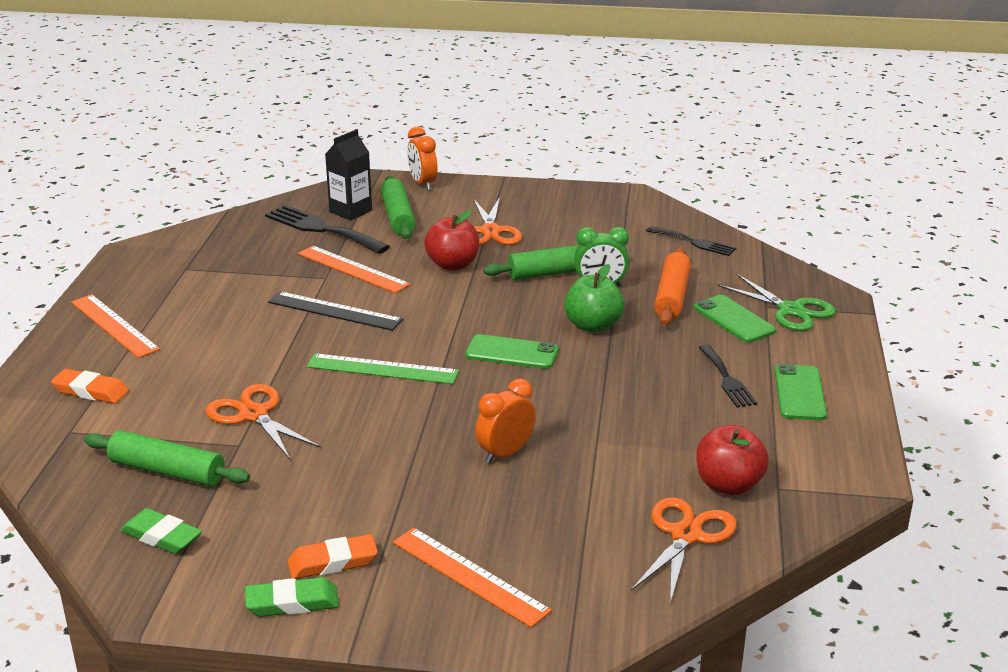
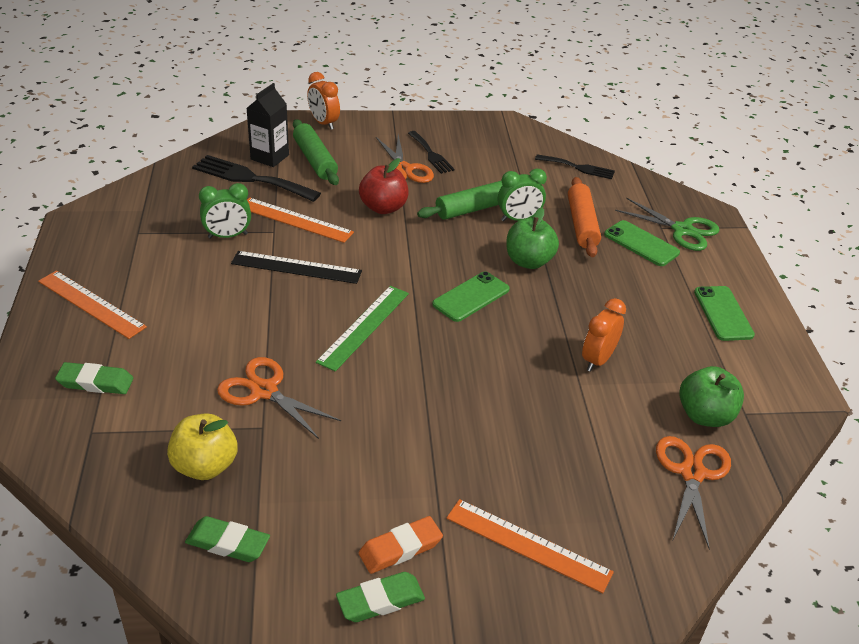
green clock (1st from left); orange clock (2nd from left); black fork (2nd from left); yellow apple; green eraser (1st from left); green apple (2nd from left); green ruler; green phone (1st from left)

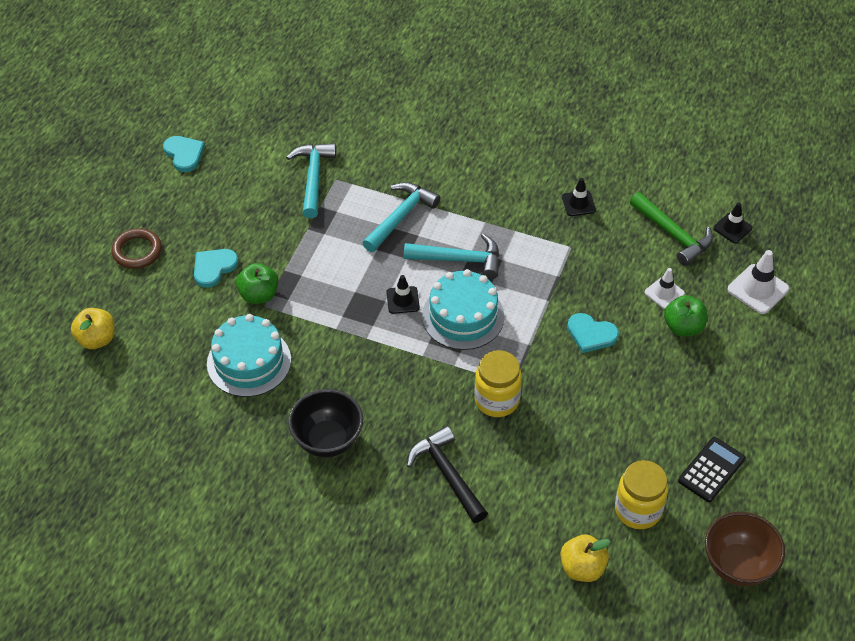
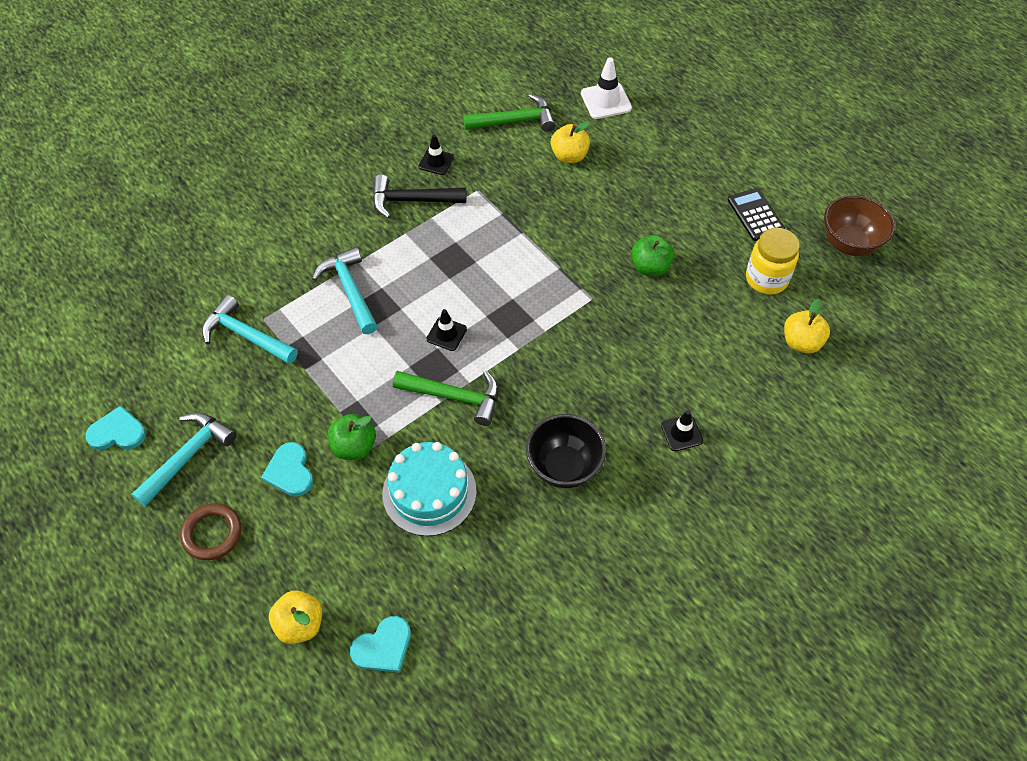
turquoise cake (2nd from left in the first image); yellow jar (1st from left in the first image); green hammer (1st from left); turquoise hammer (1st from left); black hammer; turquoise heart (3rd from left); green apple (2nd from left); black traffic cone (3rd from left); yellow apple (2nd from left)

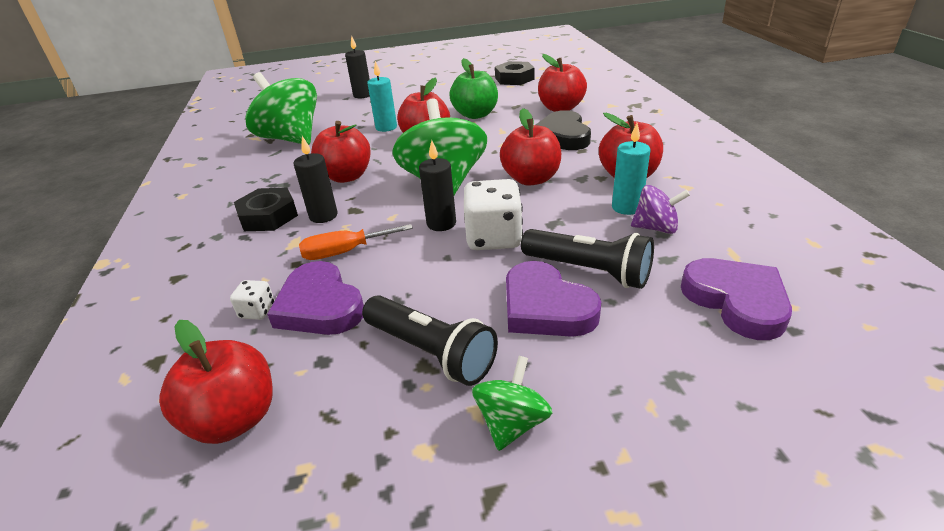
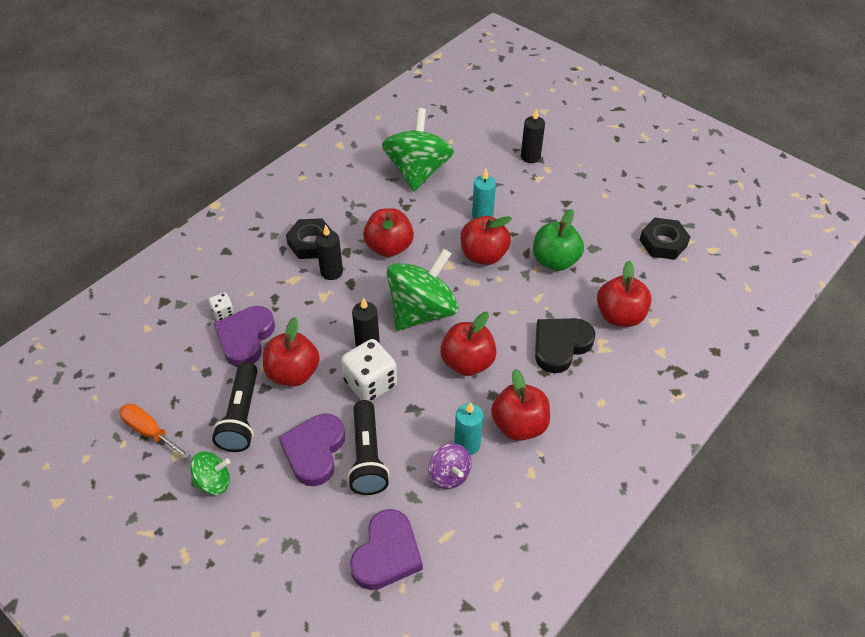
red apple (1st from left); orange screwdriver

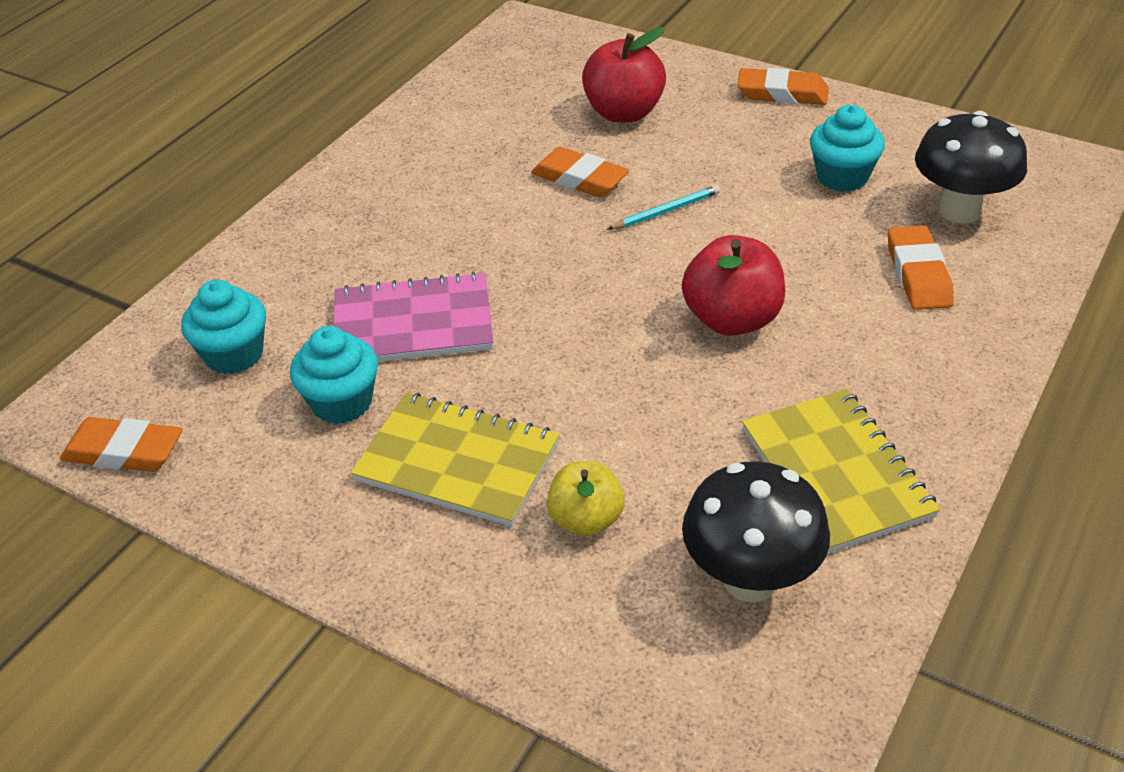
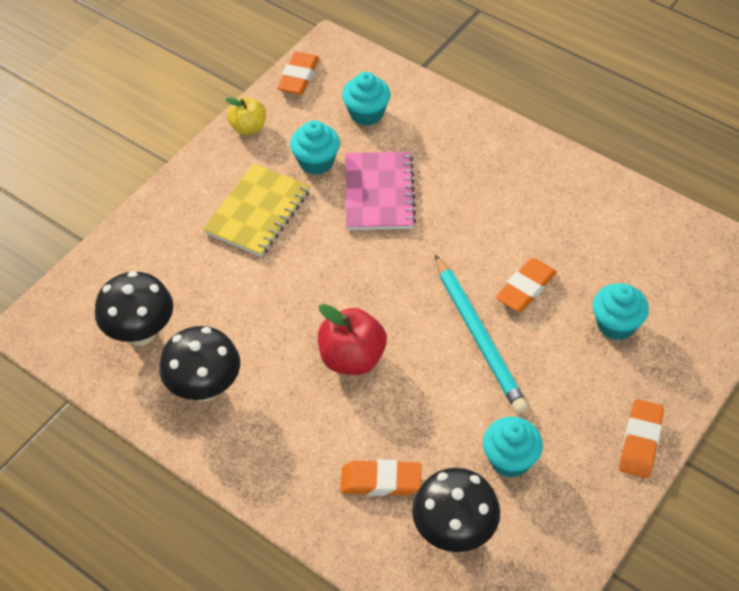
yellow apple; turquoise cupcake (4th from left); black mushroom (2nd from left); turquoise pencil

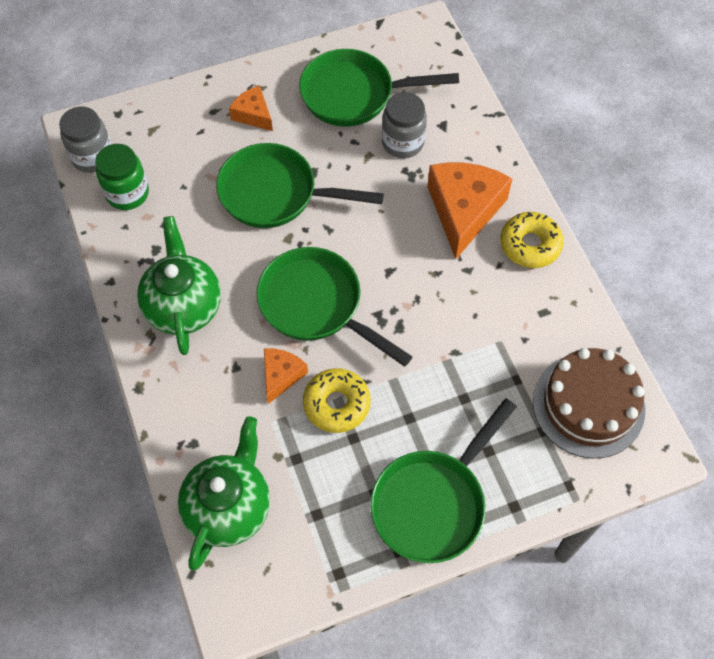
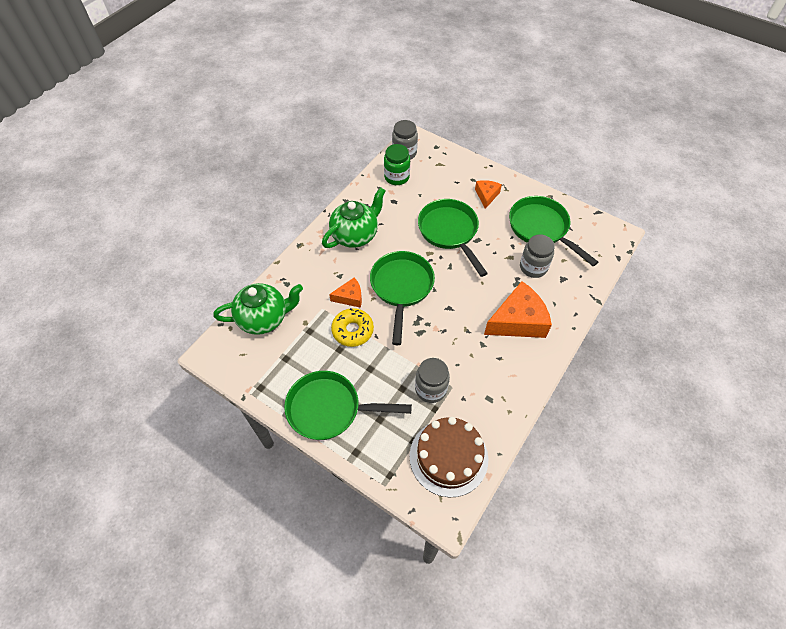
yellow donut (2nd from left in the first image); grey jar (2nd from left)

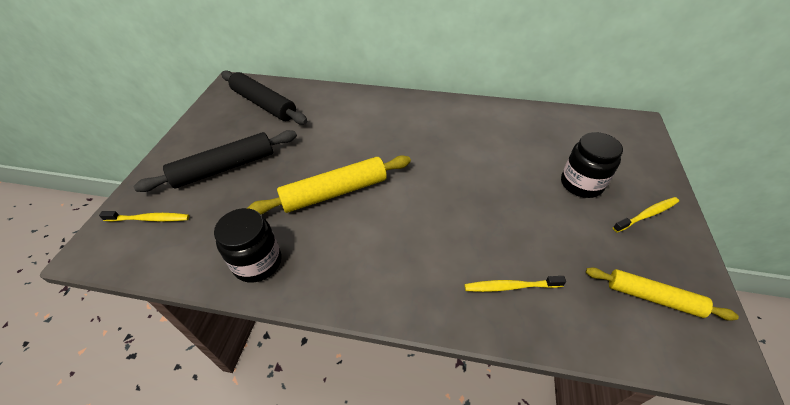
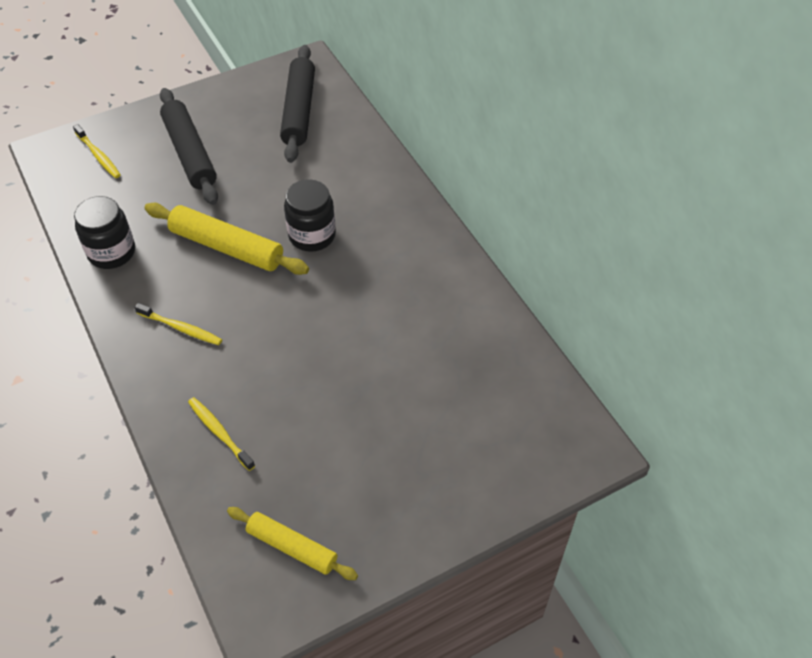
black jar (2nd from left); yellow toothbrush (2nd from left); black rolling pin (1st from left); yellow rolling pin (2nd from left)

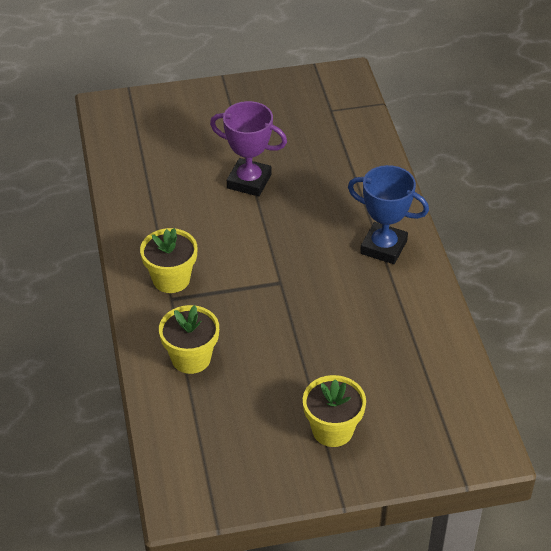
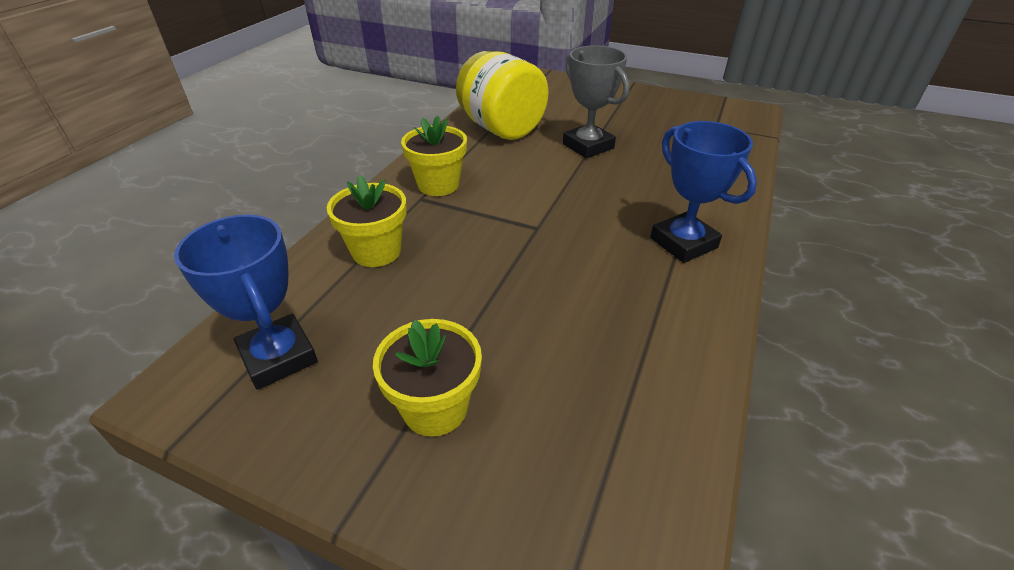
blue trophy (1st from left); yellow jar; grey trophy

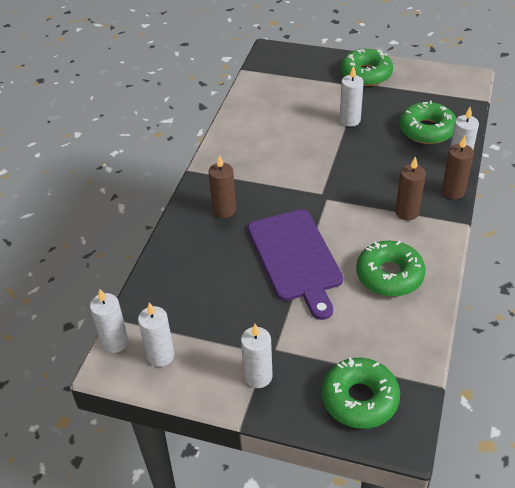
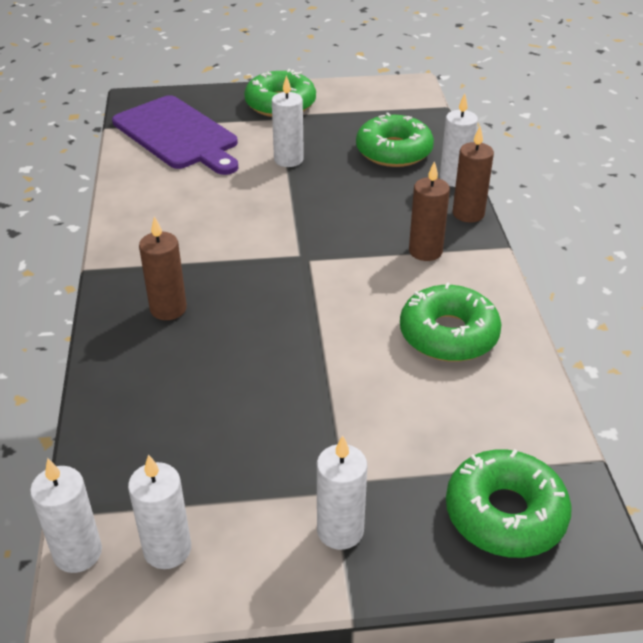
purple cutting board

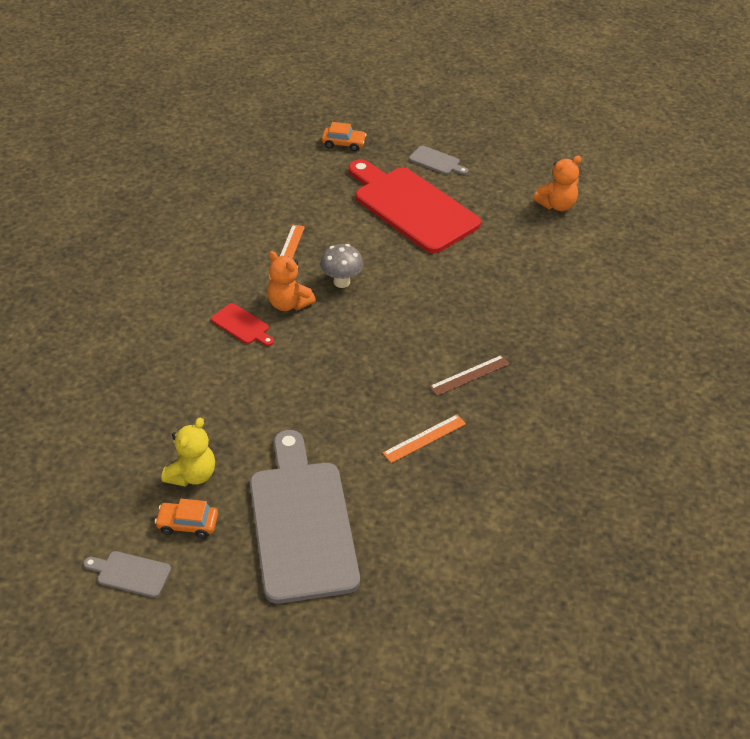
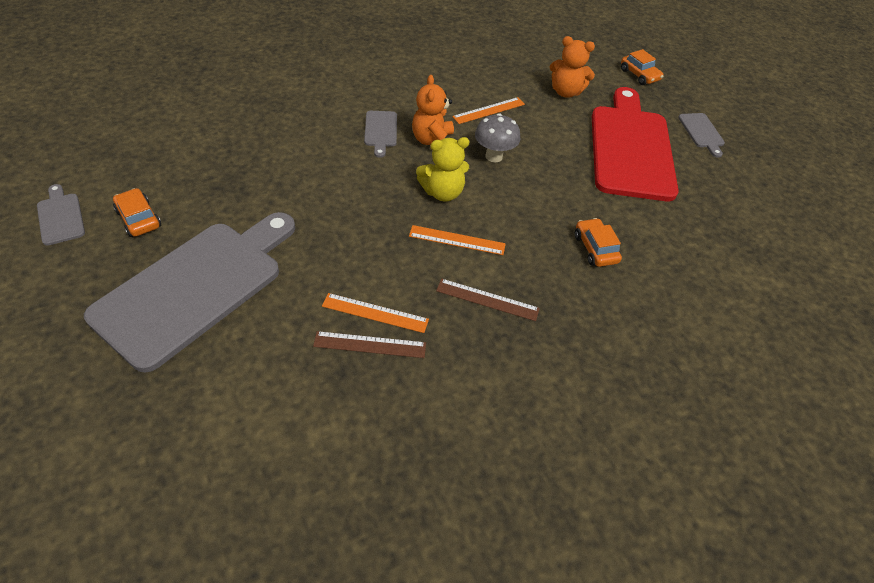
brown ruler (1st from left); orange ruler (2nd from left); orange car (2nd from left); yellow teddy bear; orange teddy bear (2nd from left); grey cutting board (3rd from left)

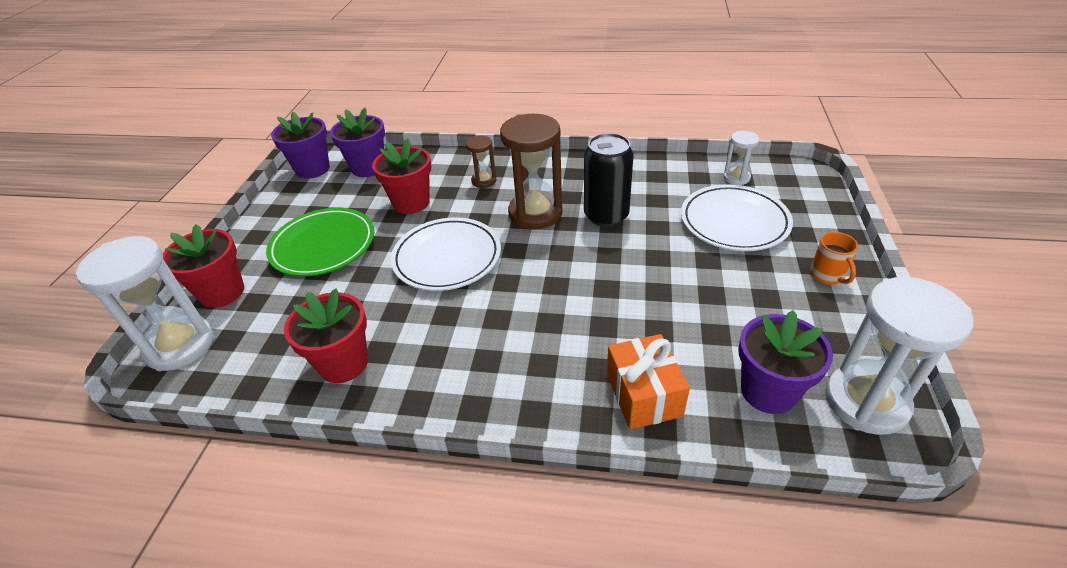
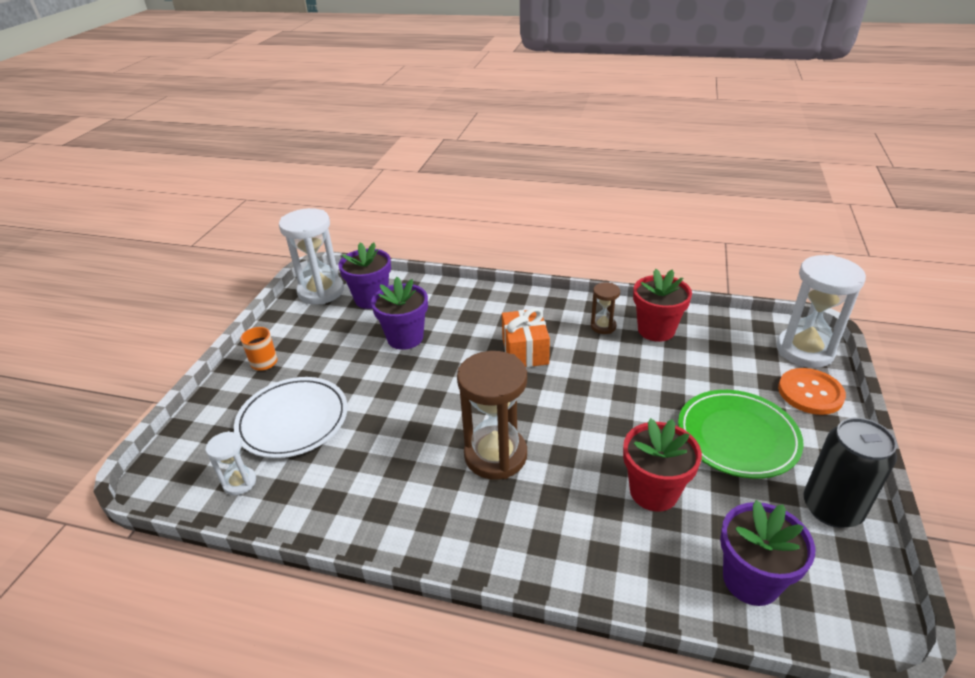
white plate (1st from left in the first image); purple flower pot (2nd from left); brown hourglass (2nd from left); black can; orange gift; orange button

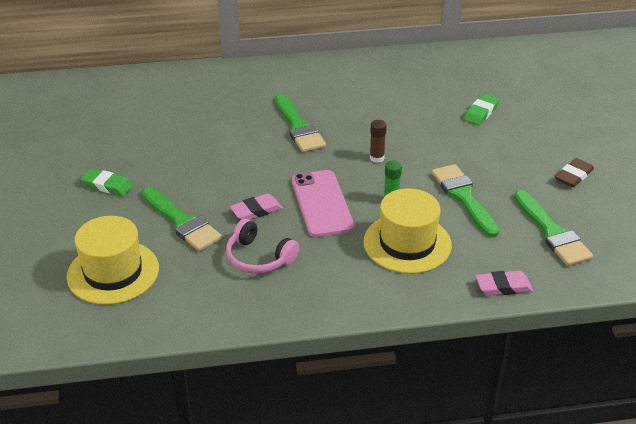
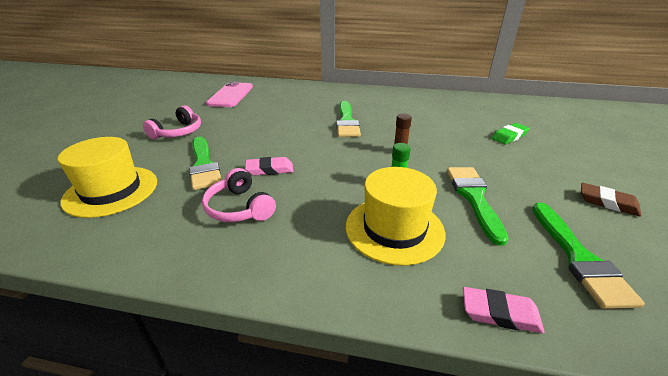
pink phone; pink headphones (1st from left); brown eraser

